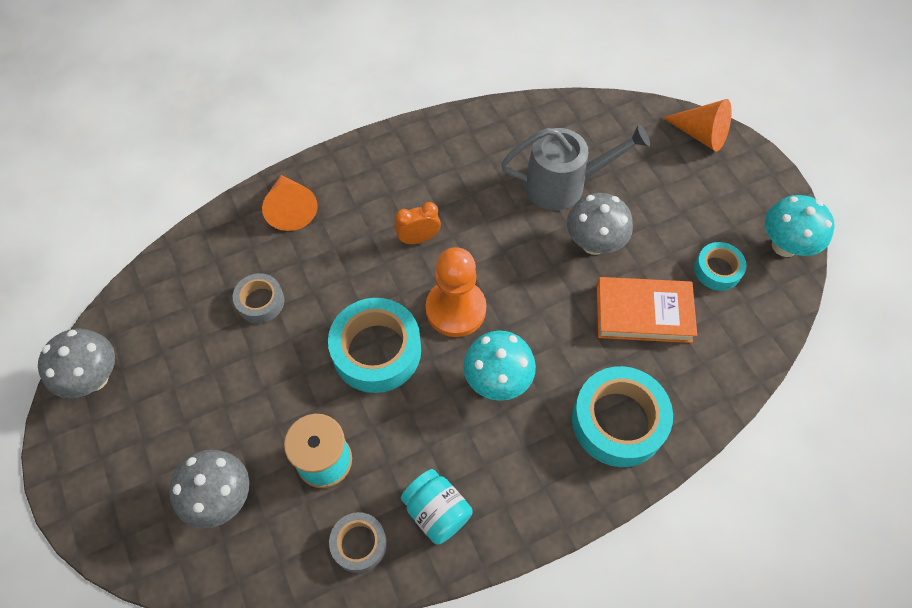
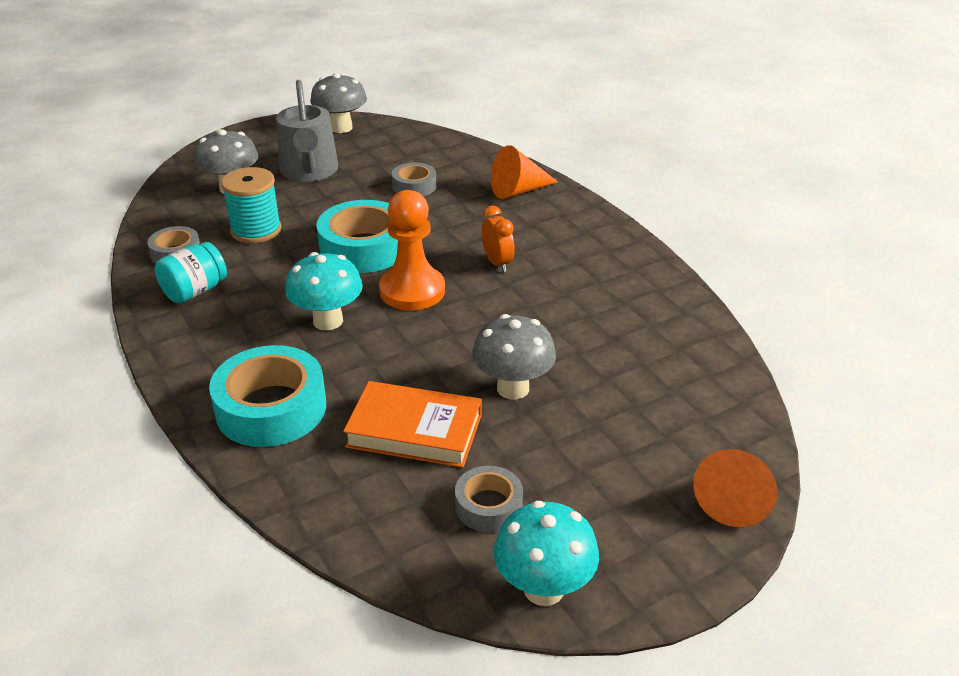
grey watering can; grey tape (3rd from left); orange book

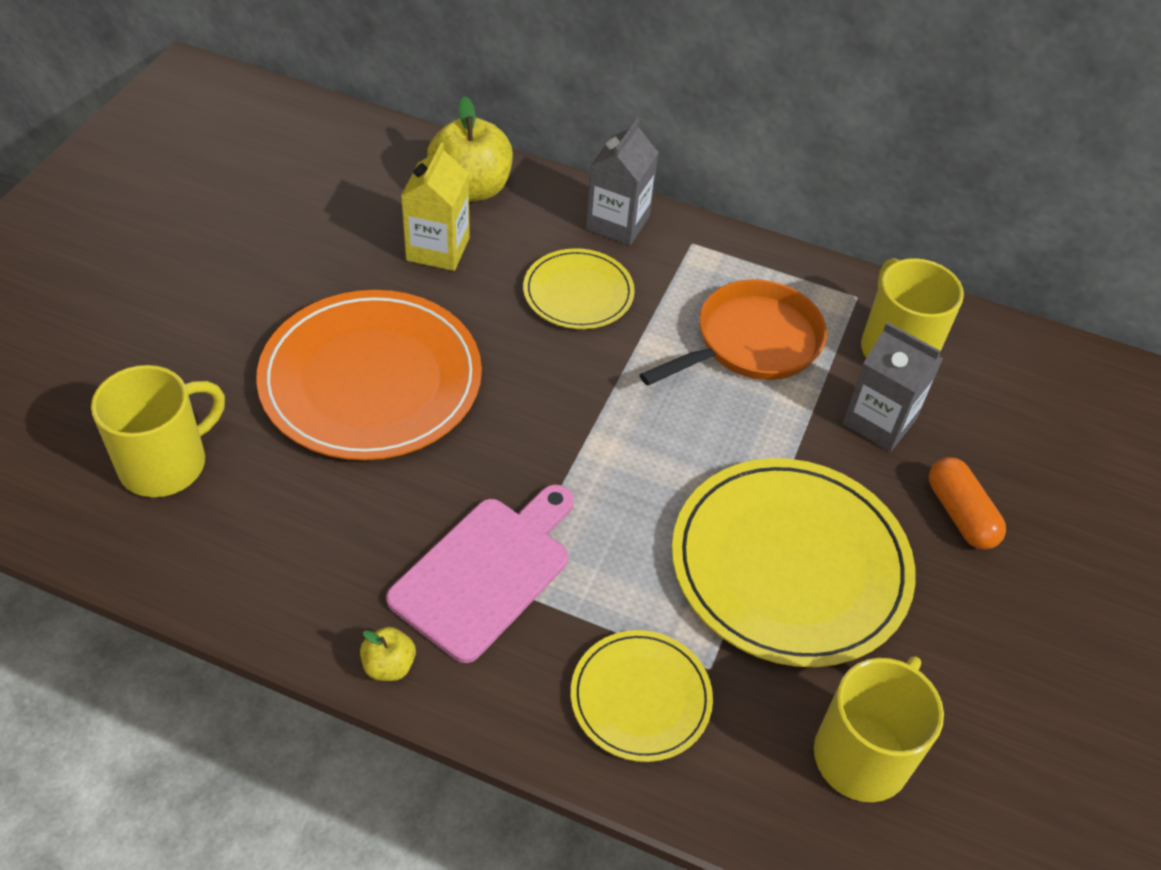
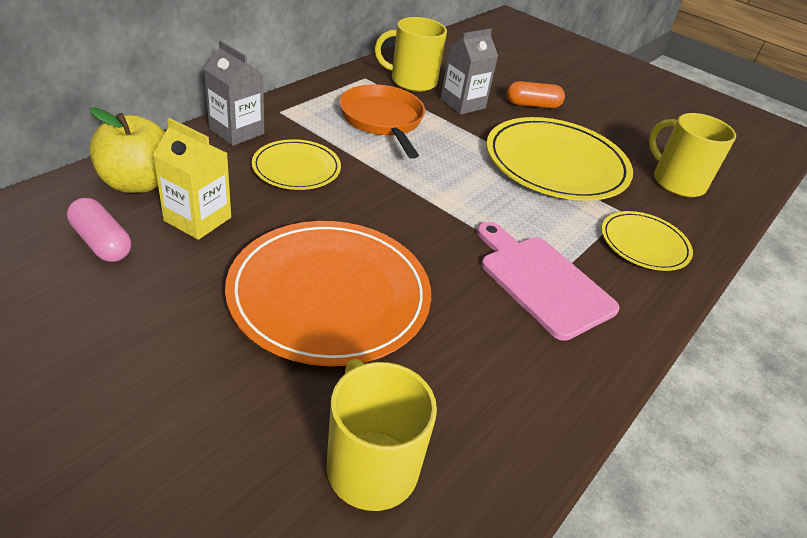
yellow apple (1st from left in the first image); pink capsule

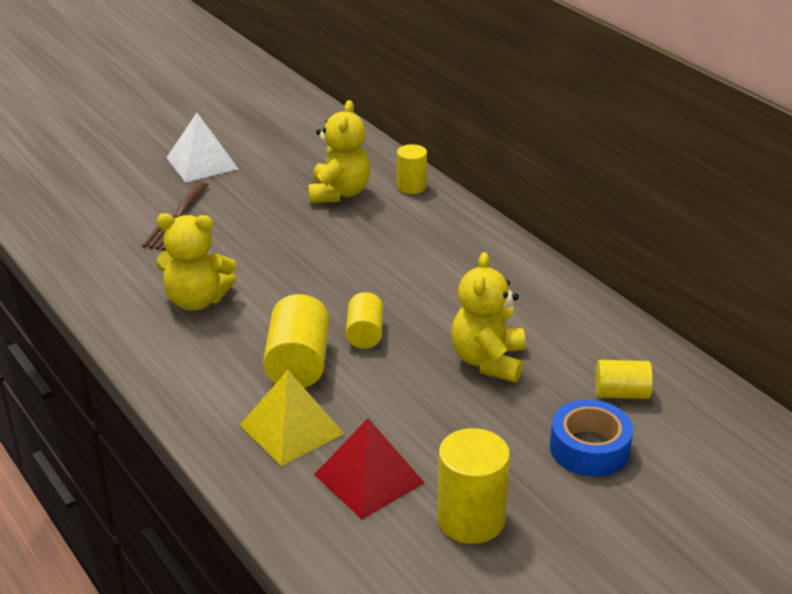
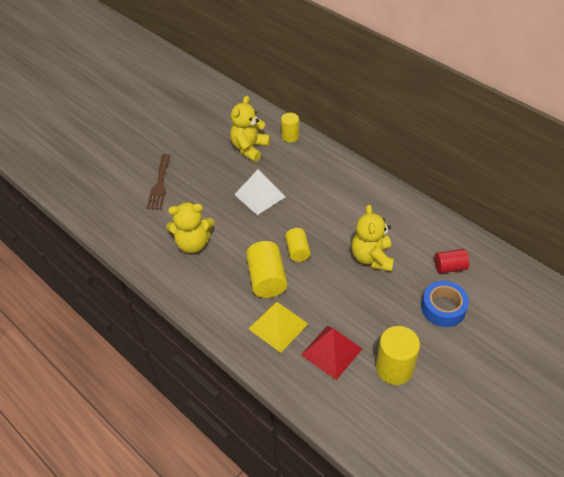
white pyramid; red cylinder; yellow teddy bear (2nd from left)

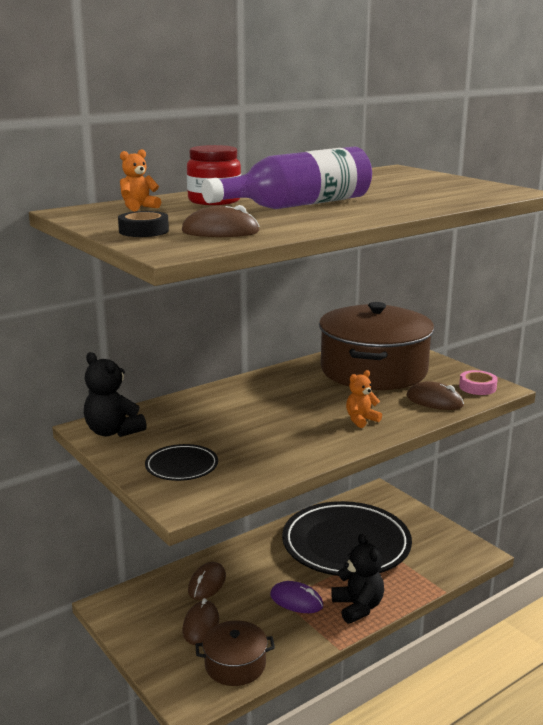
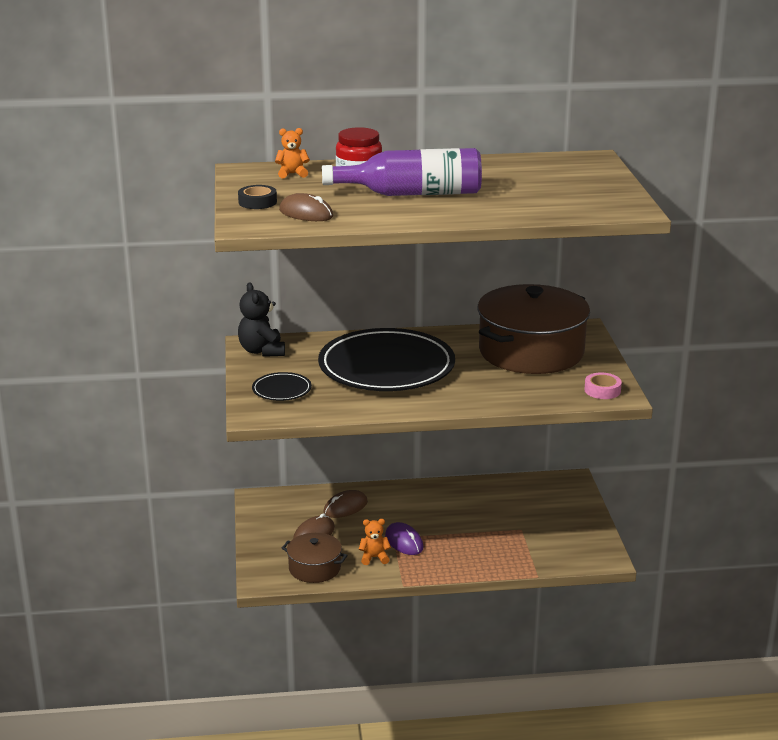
black teddy bear (2nd from left in the first image); brown mouse (4th from left in the first image); black plate (2nd from left); orange teddy bear (2nd from left)

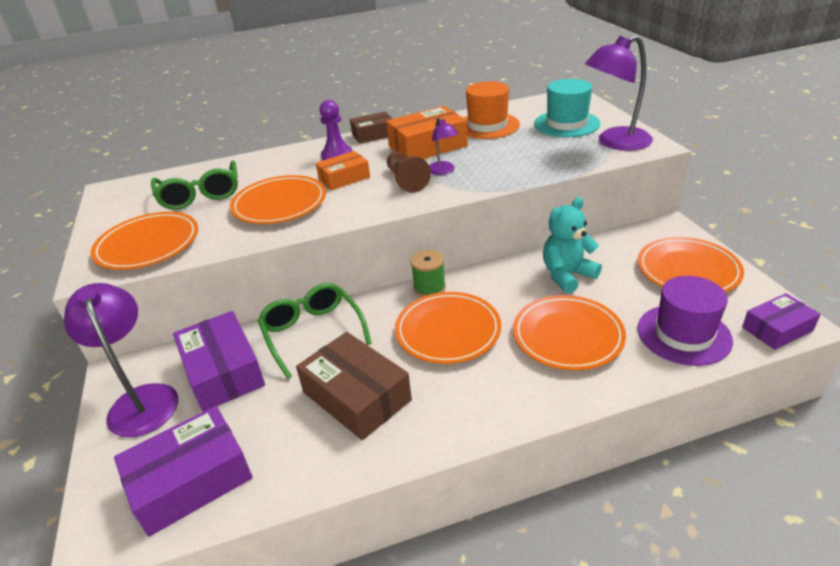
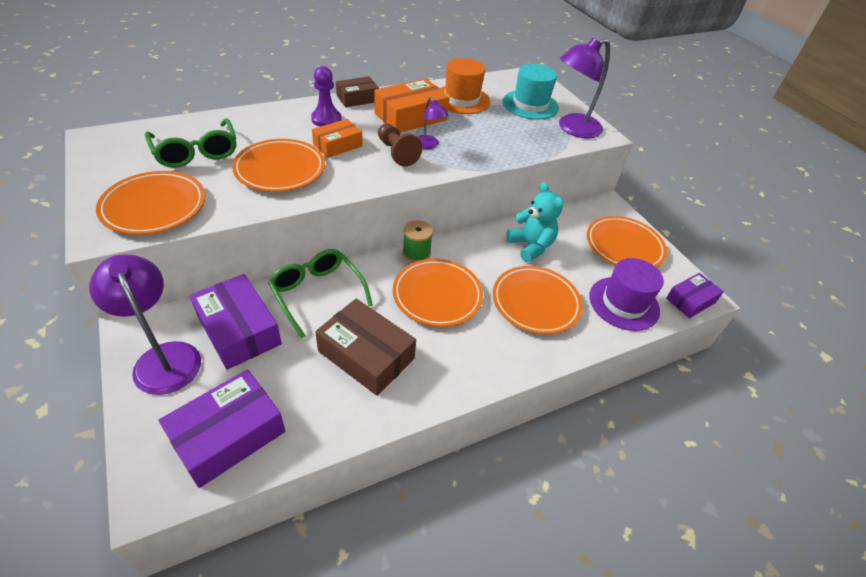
turquoise teddy bear

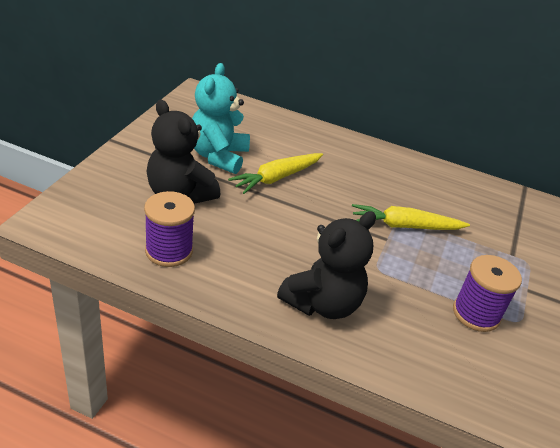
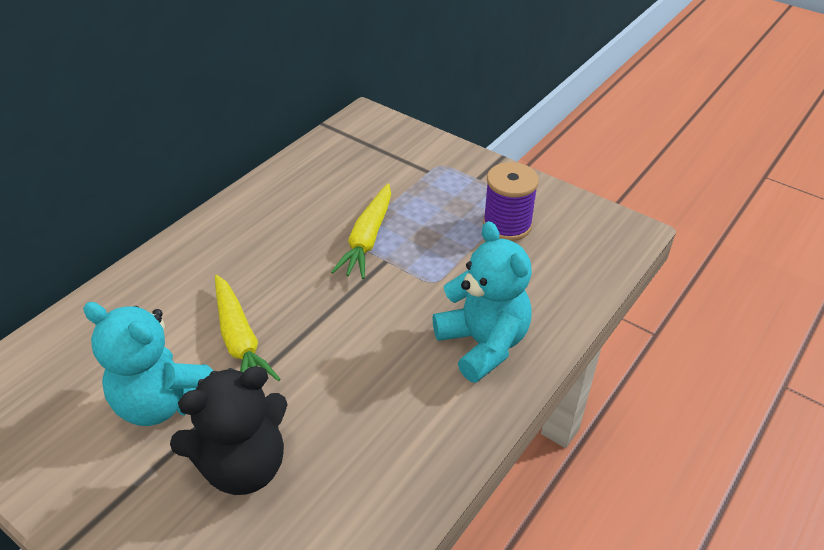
purple spool (1st from left in the first image); turquoise teddy bear (2nd from left)

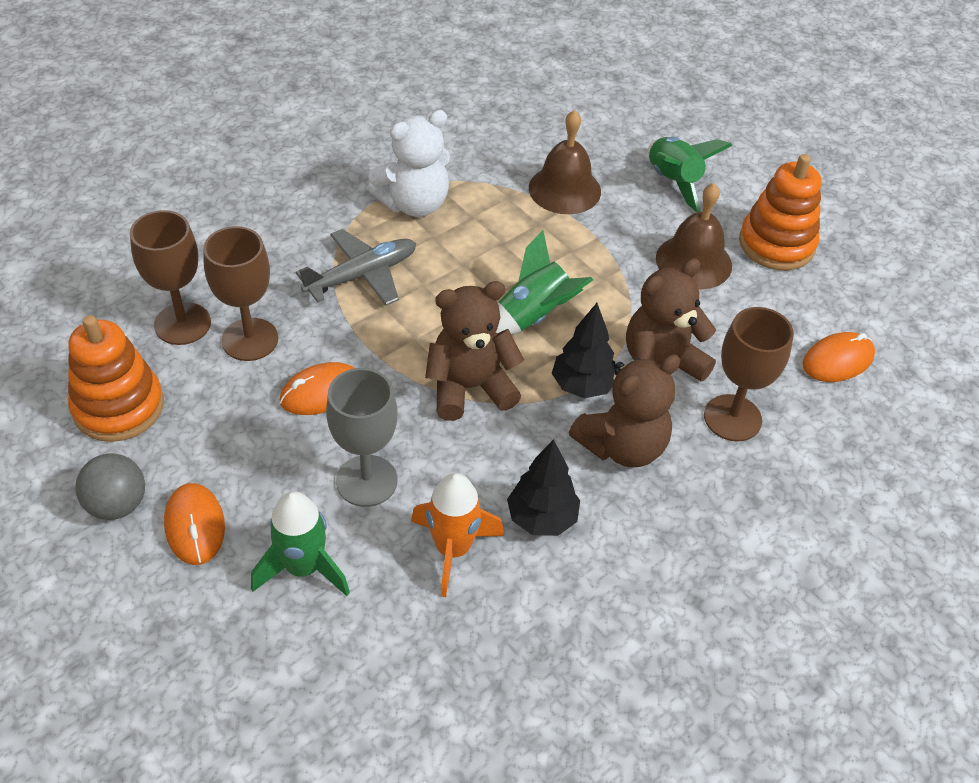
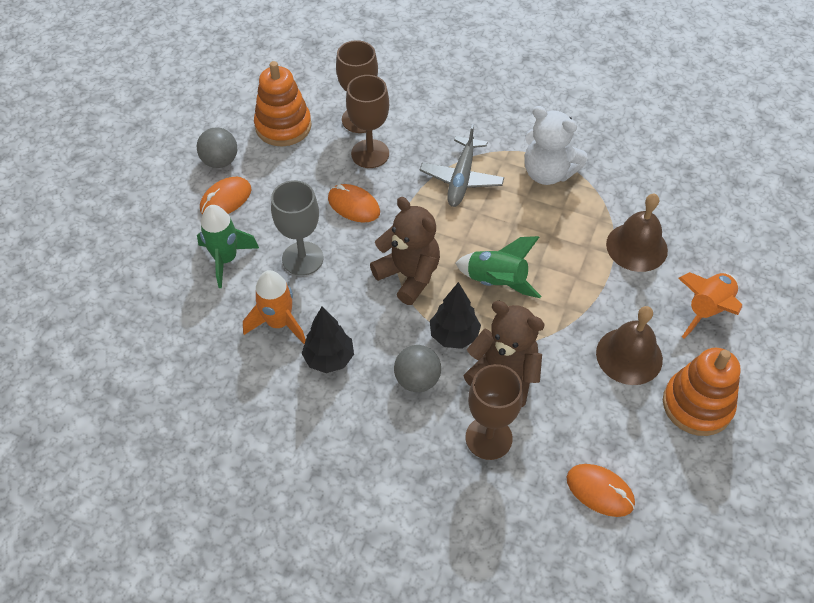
grey ball (2nd from left); orange rocket (2nd from left); grey plane

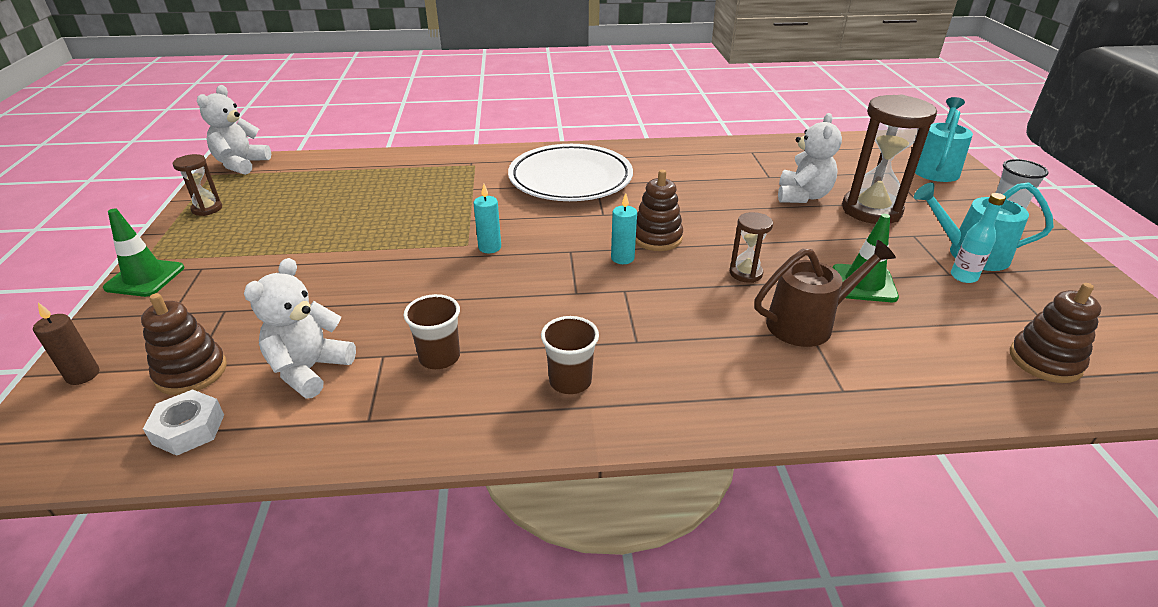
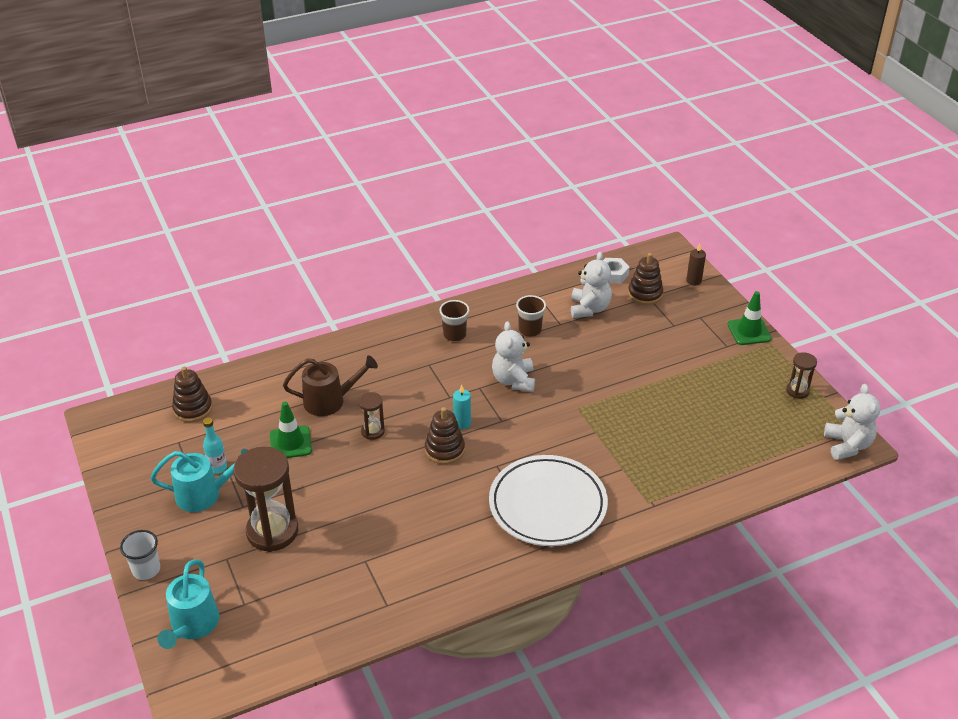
turquoise candle (1st from left in the first image); white teddy bear (1st from left); brown watering can

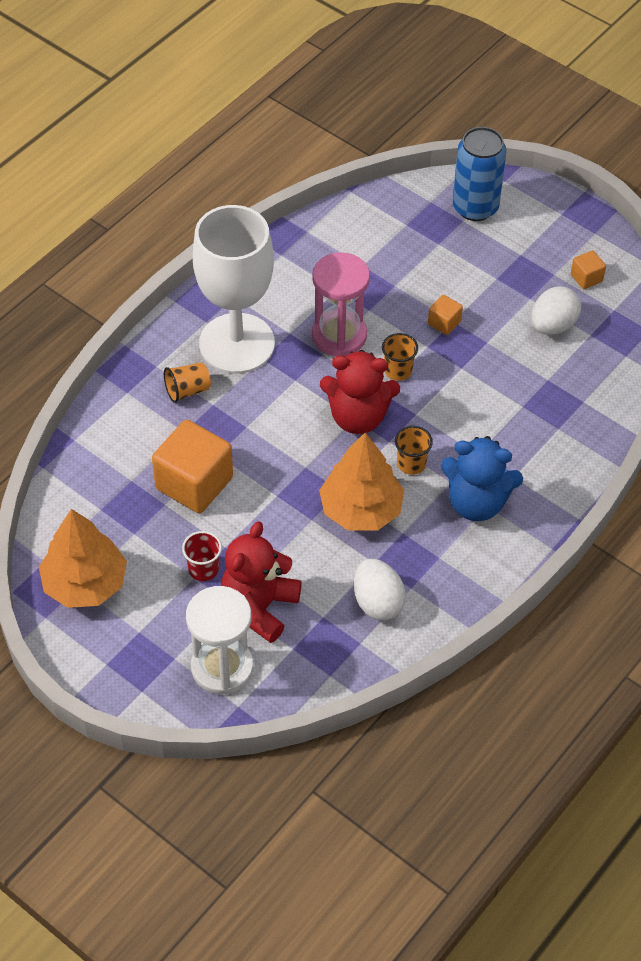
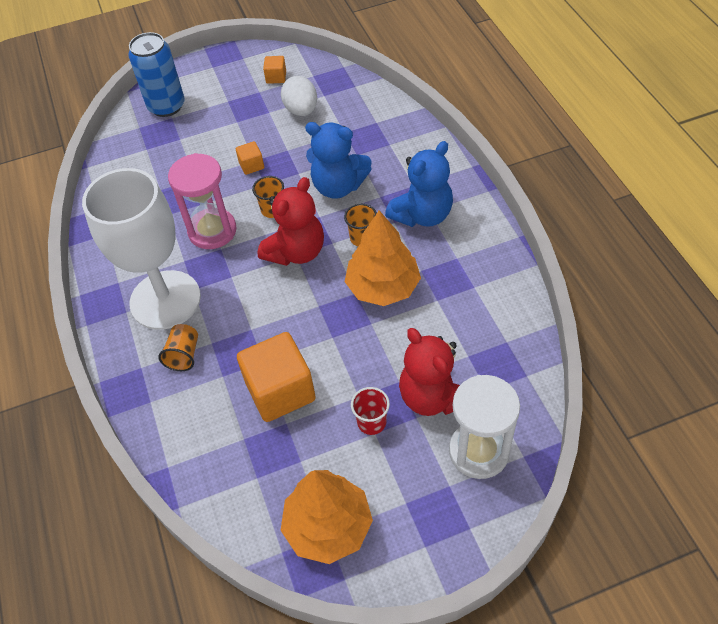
white egg (1st from left in the first image); blue teddy bear (1st from left)

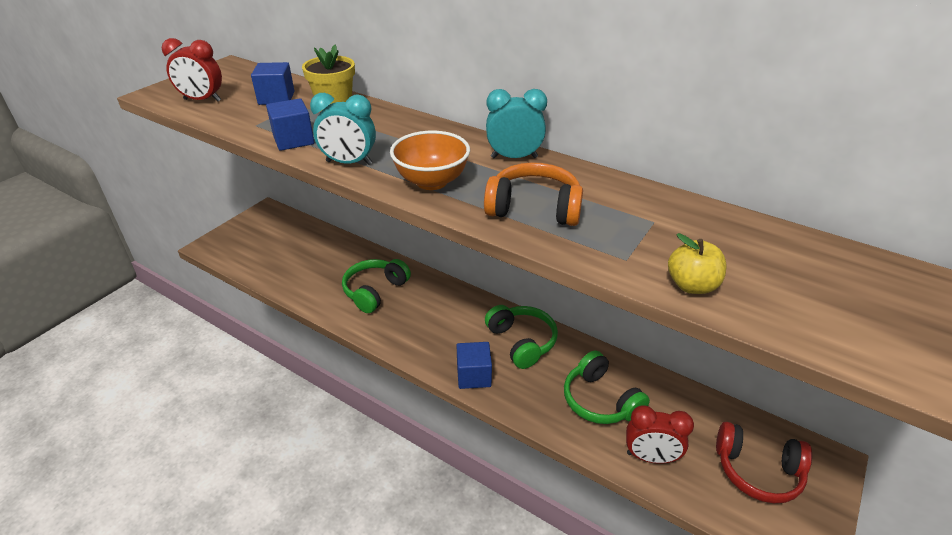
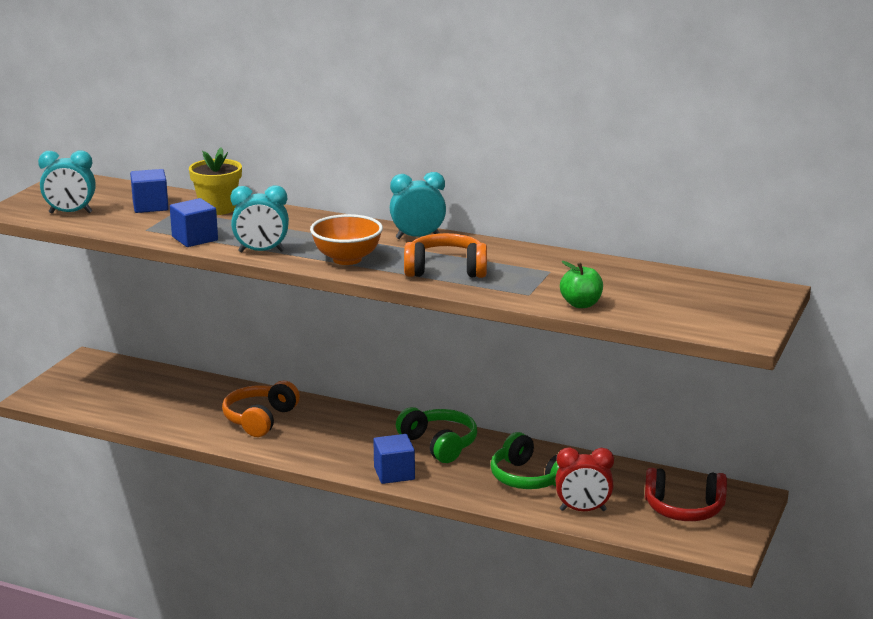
turquoise clock (1st from left); orange headphones (1st from left); green apple

